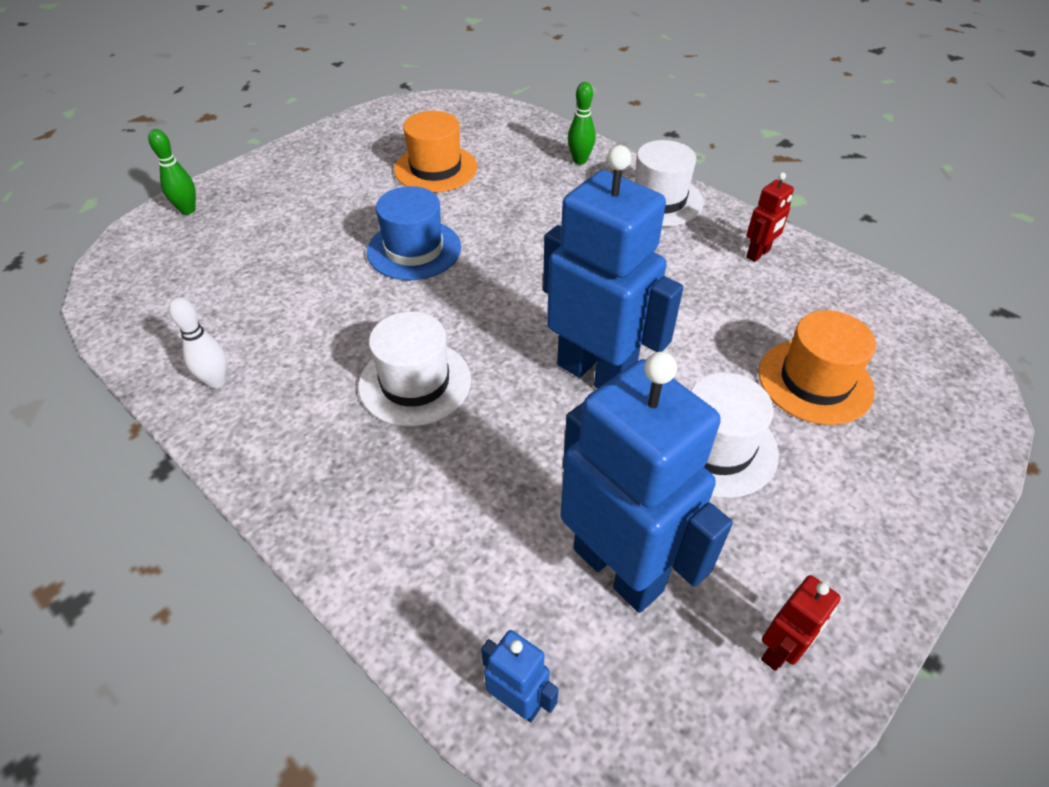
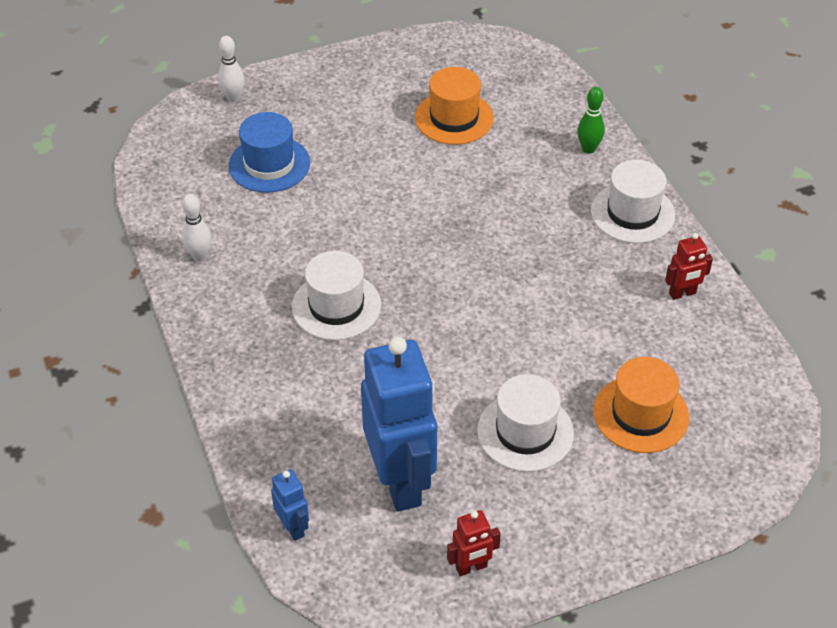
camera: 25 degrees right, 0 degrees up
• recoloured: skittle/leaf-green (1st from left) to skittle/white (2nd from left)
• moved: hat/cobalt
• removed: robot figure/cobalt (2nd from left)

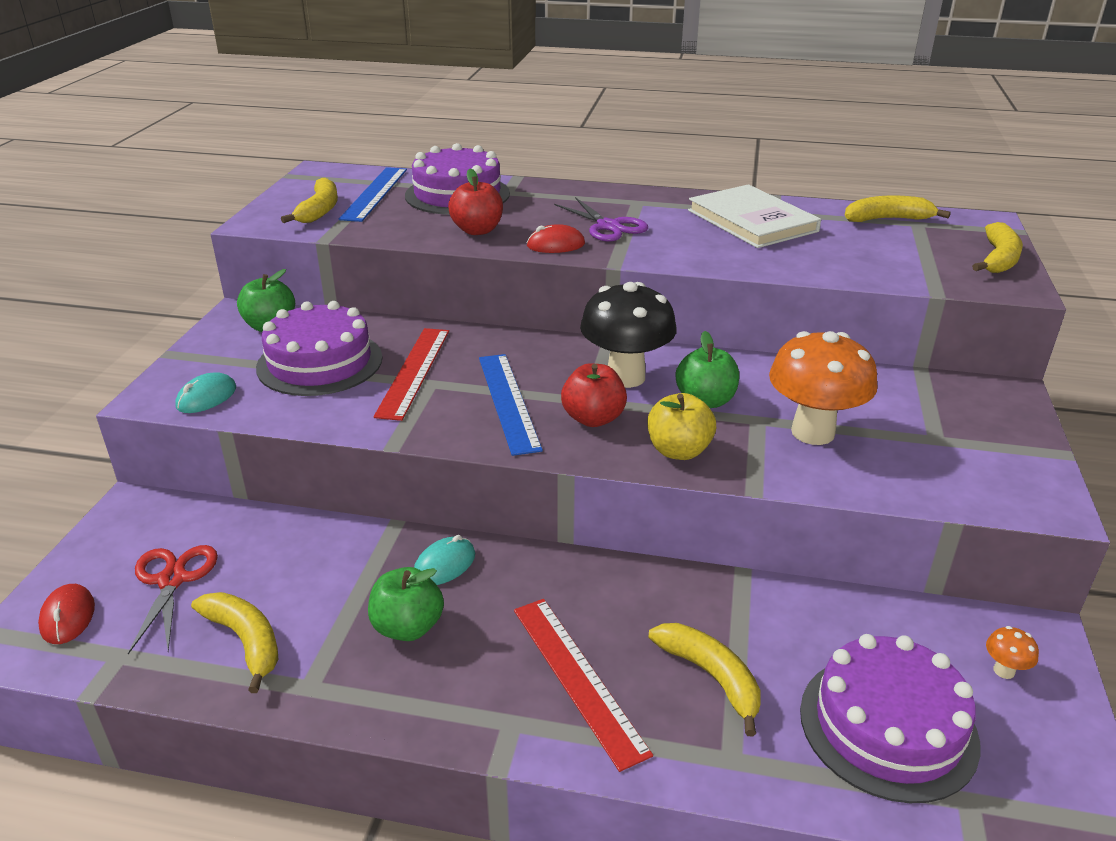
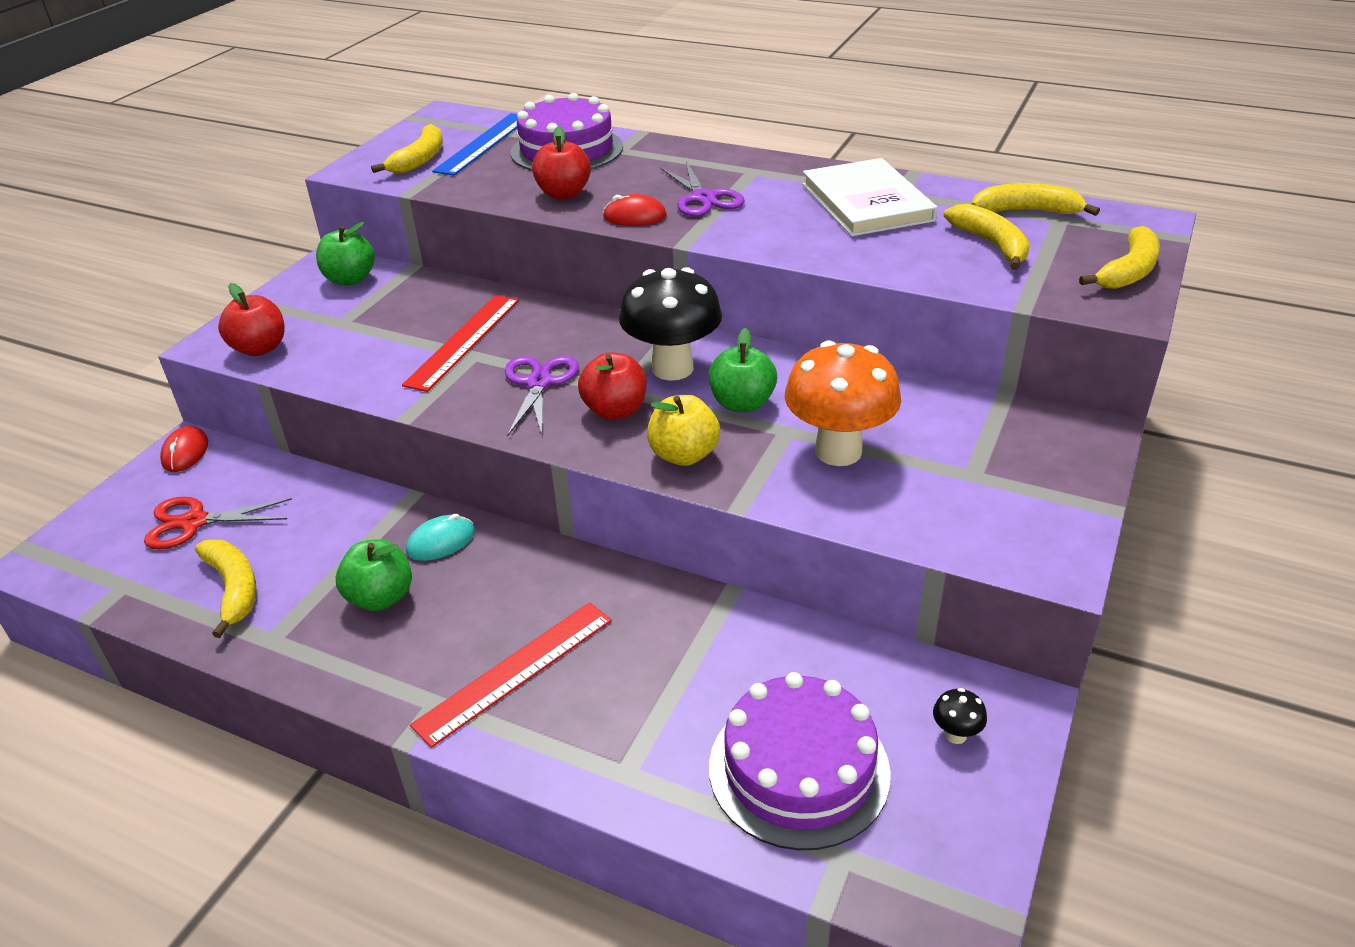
camera: 15 degrees right, 5 degrees up
• moved: computer mouse/scarlet (1st from left)
• turned: scissors/scarlet 105 degrees counterclockwise
• replaced: computer mouse/aqua (1st from left) to apple fruit/scarlet (1st from left)
• removed: cake/violet (1st from left)
• replaced: measuring stick/cobalt (2nd from left) to scissors/violet (1st from left)
• turned: measuring stick/scarlet (2nd from left) 60 degrees clockwise
• moved: banana/yellow (3rd from left)
• recoloured: mushroom/orange-coloured (2nd from left) to mushroom/jet-black (2nd from left)

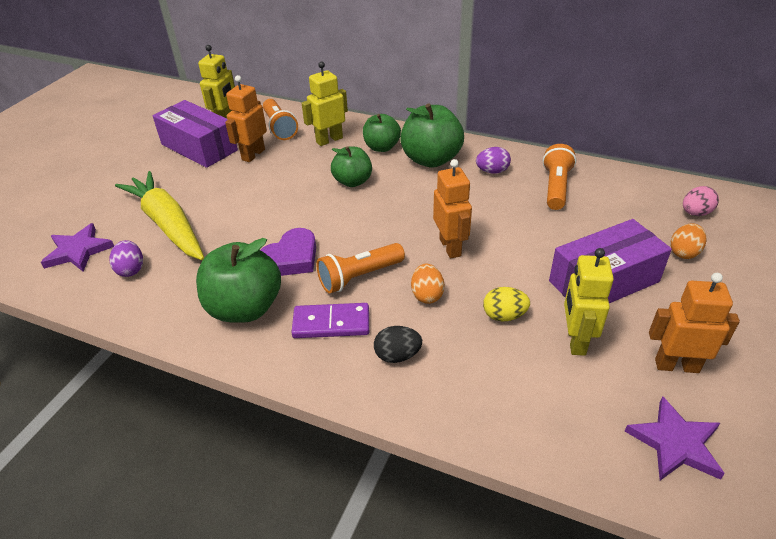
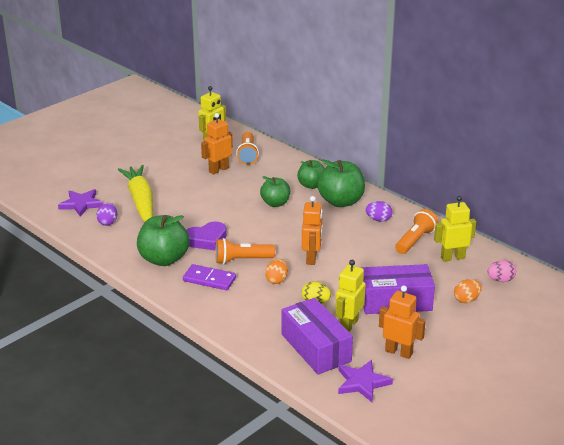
camera: 20 degrees right, 10 degrees down
• moved: parcel/violet (1st from left)
• moved: robot figure/yellow (2nd from left in the first image) to robot figure/yellow (3rd from left)
• removed: toy egg/jet-black

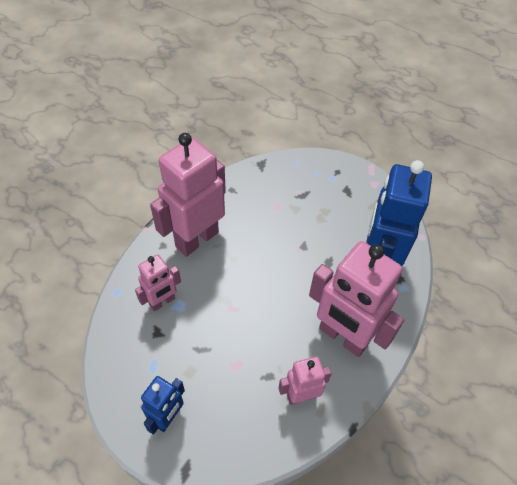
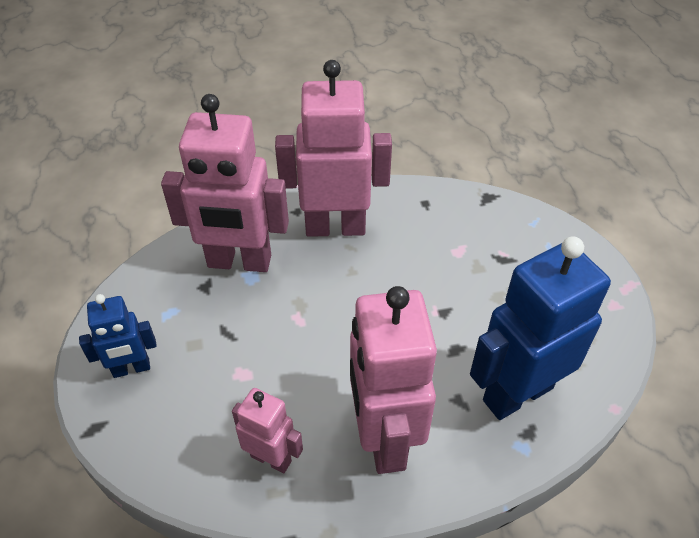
camera: 45 degrees right, 5 degrees down
• resized: robot figure/pink (1st from left) x1.89

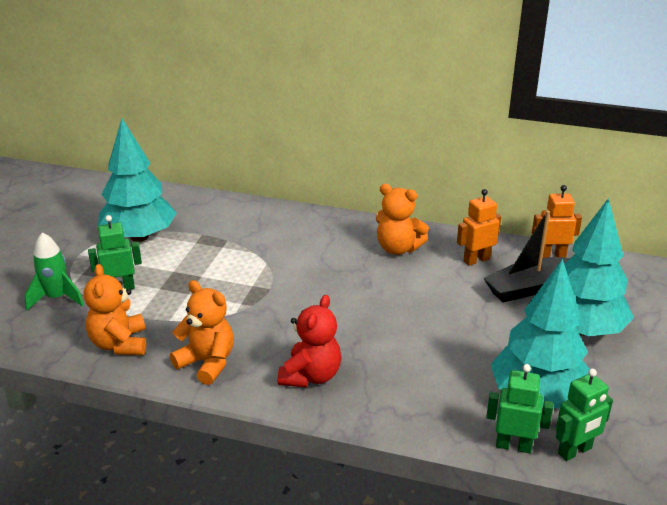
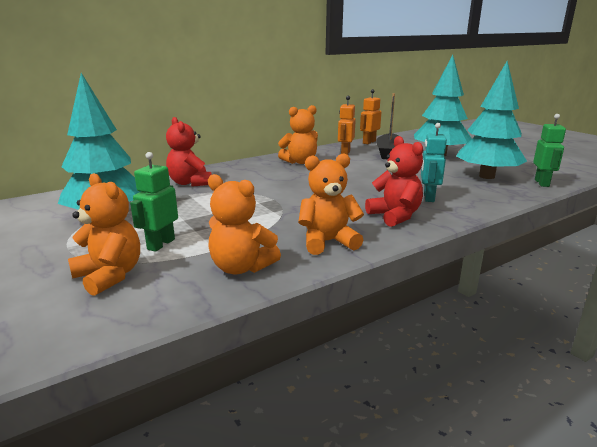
camera: 50 degrees left, 10 degrees down
• replaced: toy rocket/leaf-green to teddy bear/orange-coloured (1st from left)
• removed: robot figure/leaf-green (2nd from left)
• added: teddy bear/scarlet (1st from left)
• added: robot figure/aqua

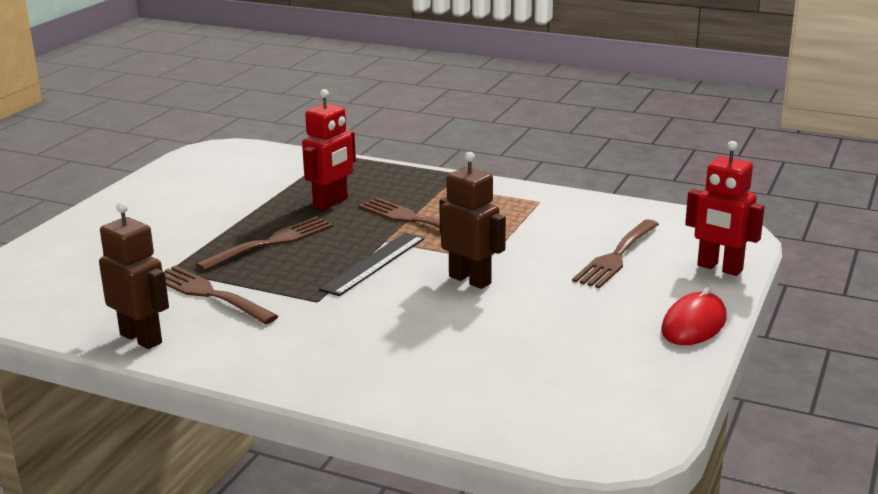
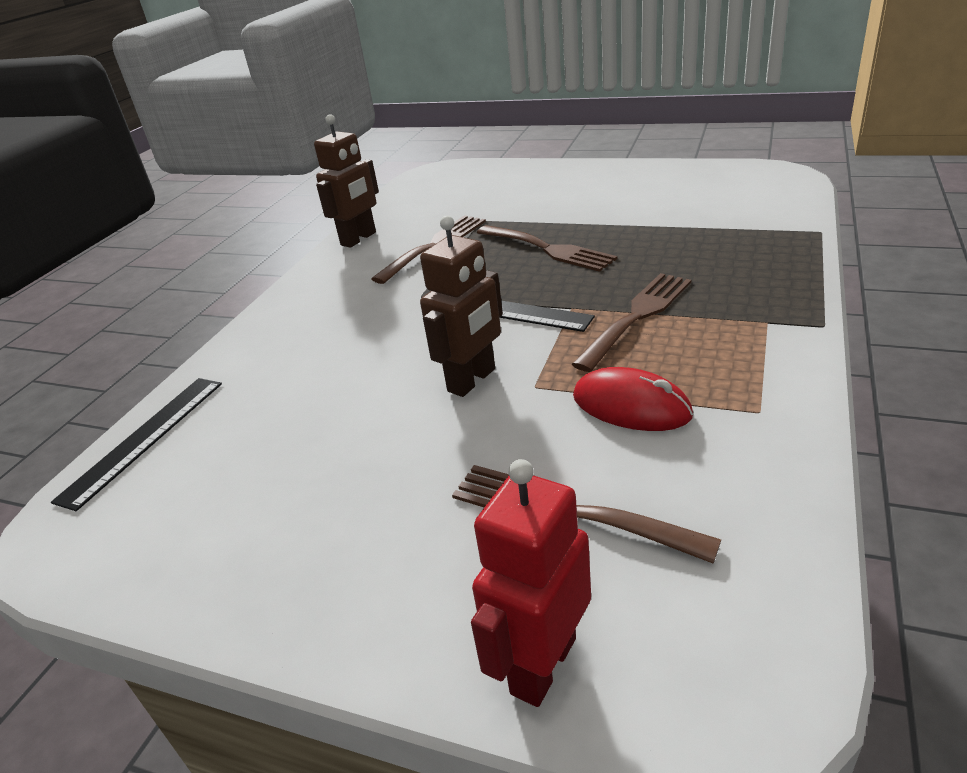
camera: 90 degrees right, 10 degrees up
• removed: robot figure/scarlet (1st from left)
• moved: computer mouse/scarlet
• added: measuring stick/jet-black (1st from left)

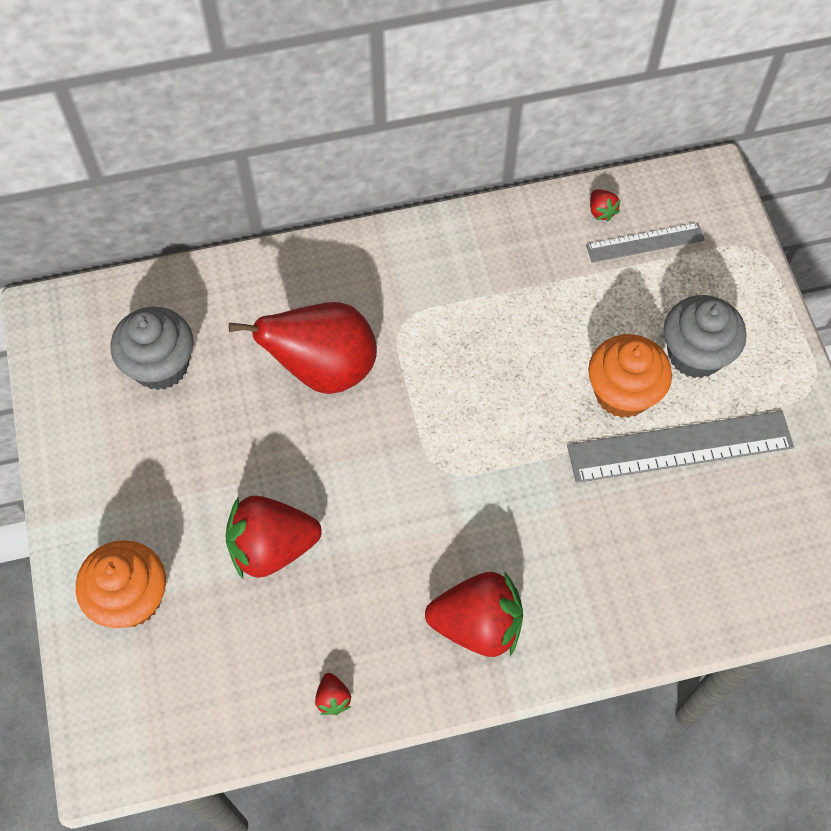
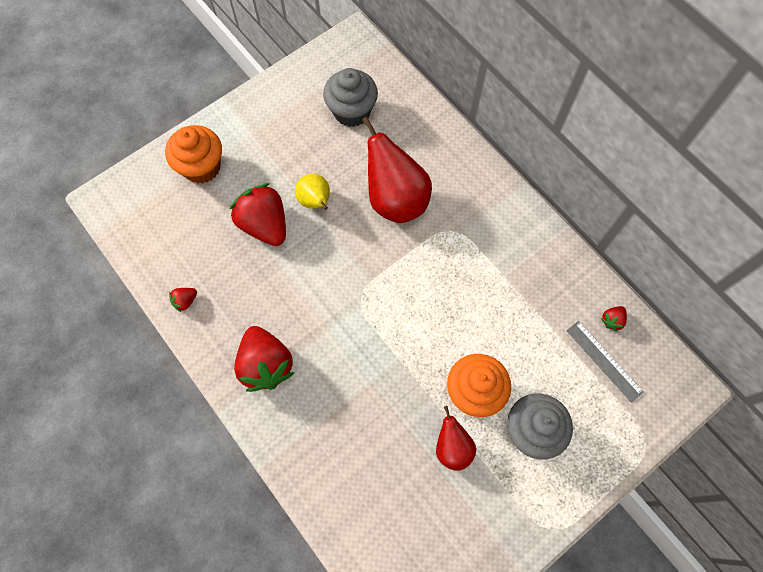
camera: 65 degrees right, 5 degrees up
• replaced: measuring stick/gray (2nd from left) to pear fruit/scarlet (2nd from left)
• added: pear fruit/yellow

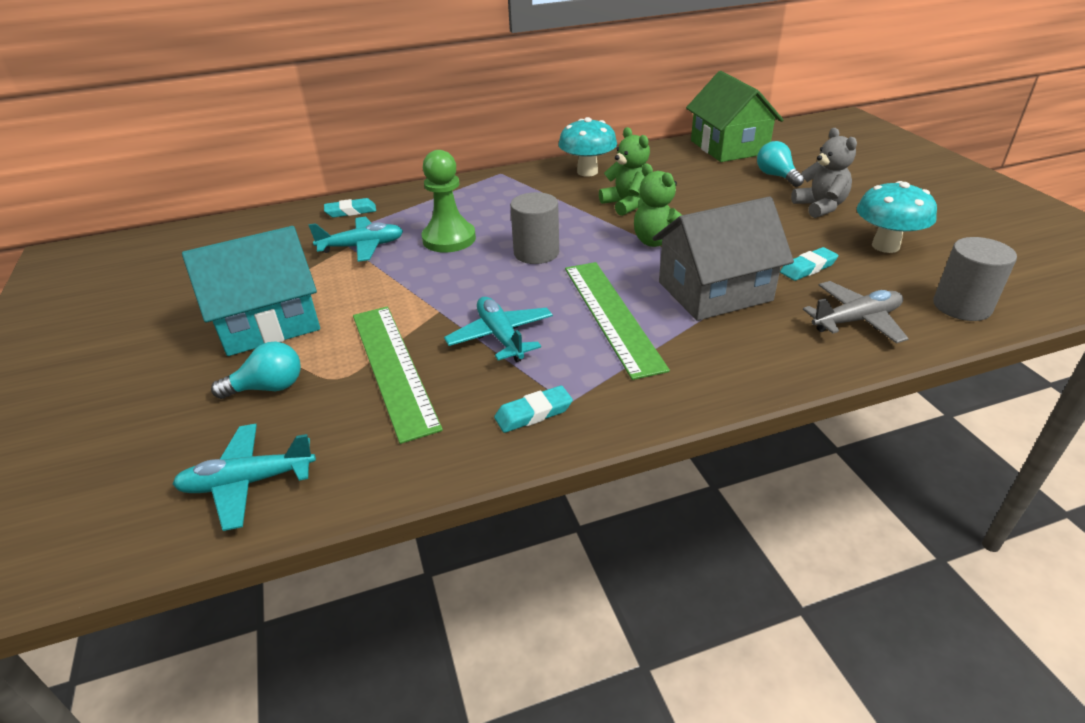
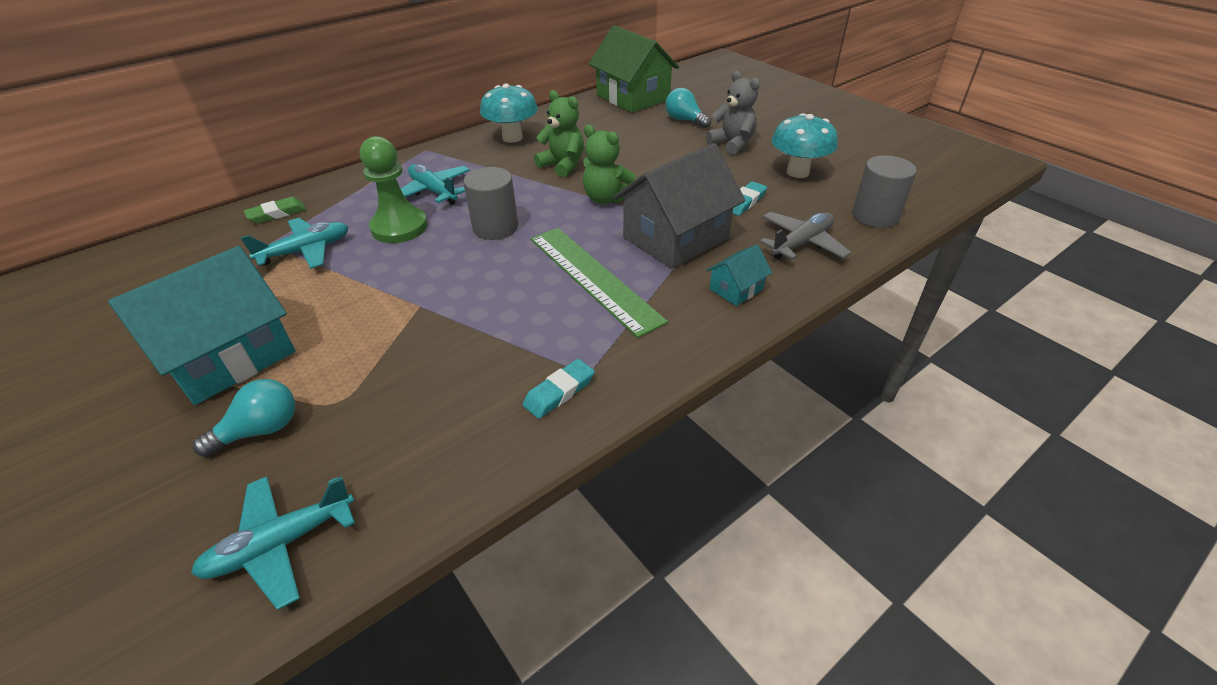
camera: 20 degrees left, 5 degrees up
• recoloured: eraser/aqua (1st from left) to eraser/leaf-green
• removed: measuring stick/leaf-green (1st from left)
• moved: toy plane/aqua (3rd from left)
• added: house/aqua (2nd from left)

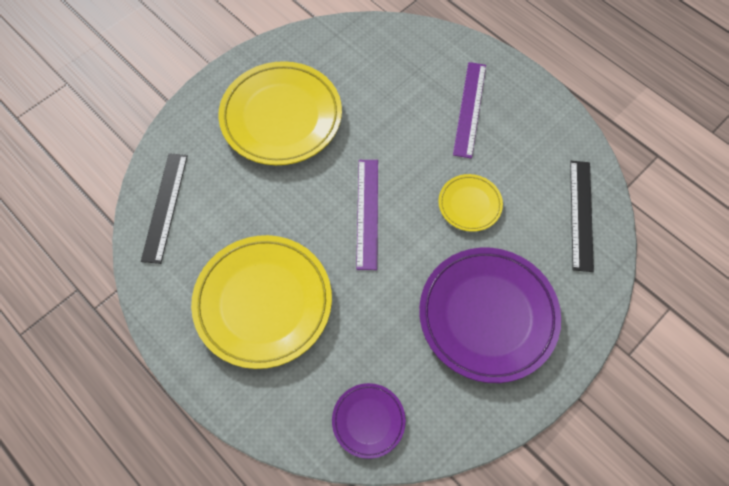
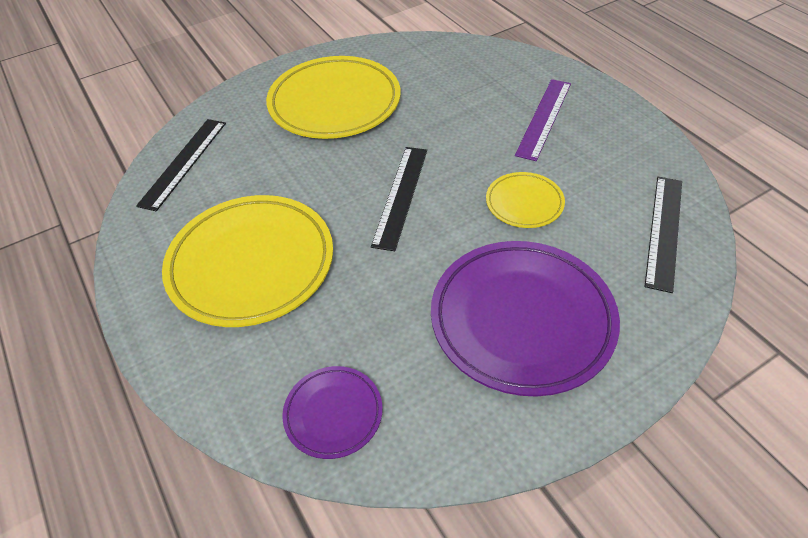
camera: 15 degrees right, 15 degrees down
• recoloured: measuring stick/violet (1st from left) to measuring stick/jet-black (2nd from left)

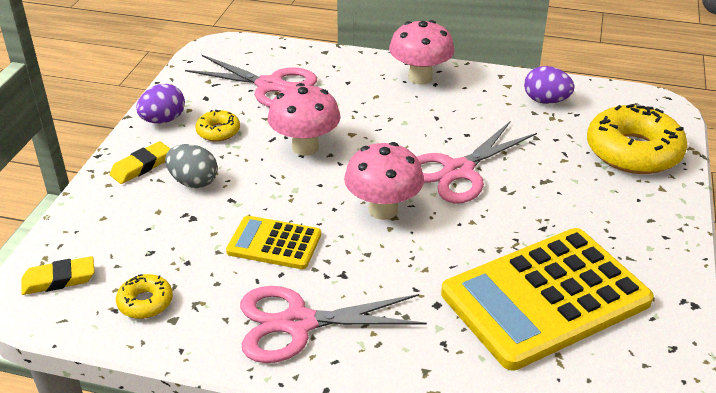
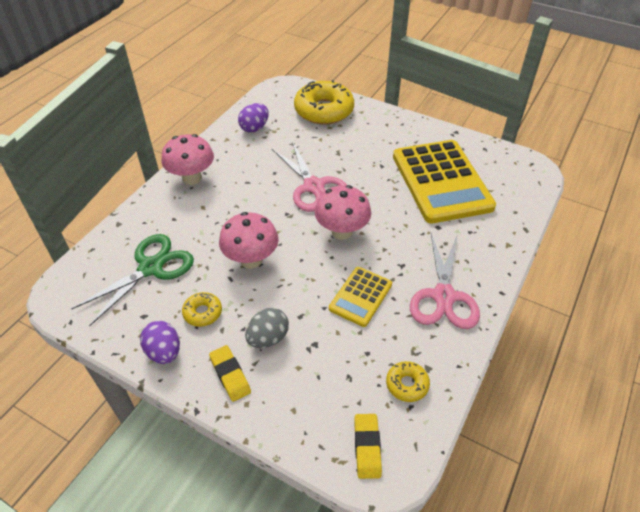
camera: 75 degrees left, 10 degrees up
• recoloured: scissors/pink (1st from left) to scissors/leaf-green

